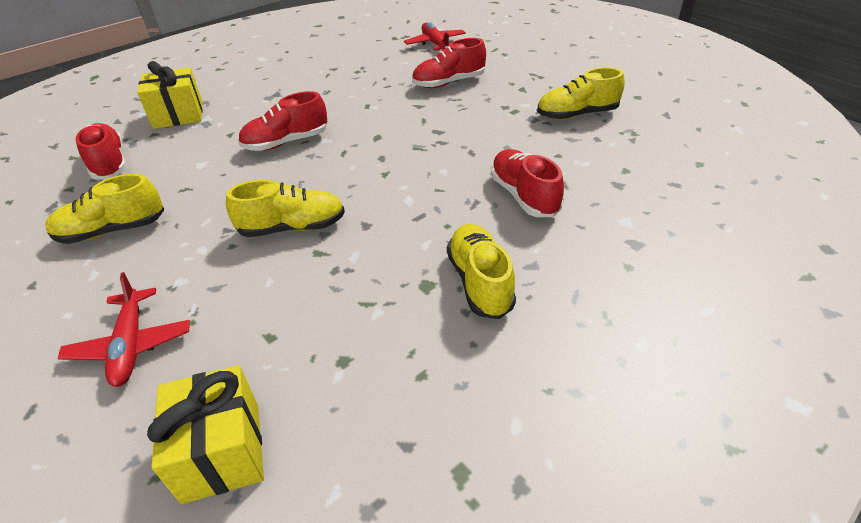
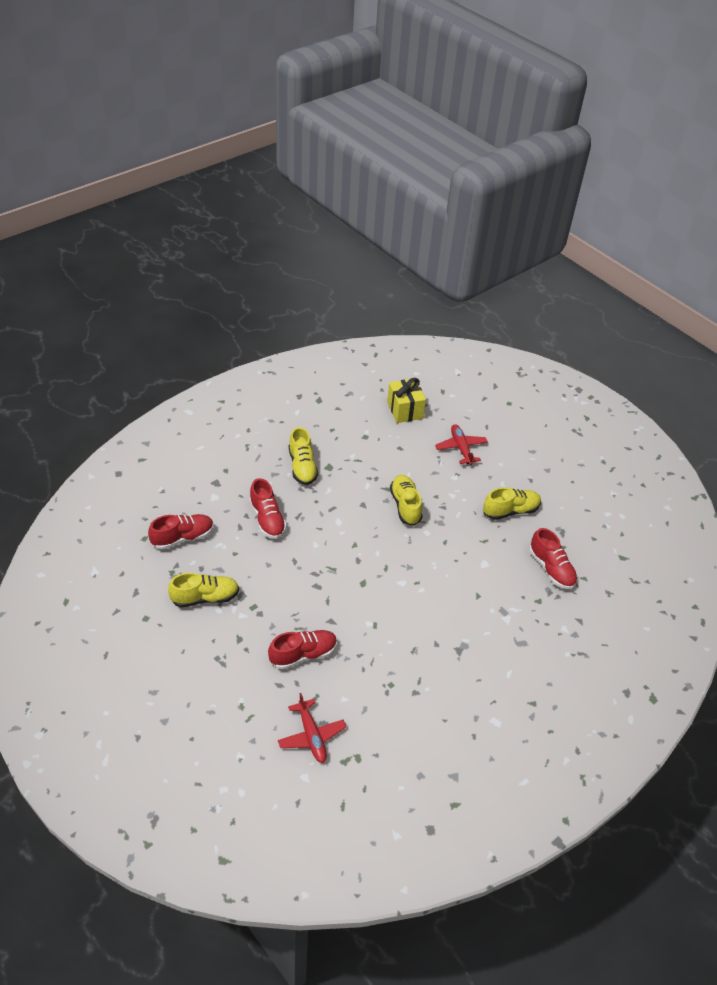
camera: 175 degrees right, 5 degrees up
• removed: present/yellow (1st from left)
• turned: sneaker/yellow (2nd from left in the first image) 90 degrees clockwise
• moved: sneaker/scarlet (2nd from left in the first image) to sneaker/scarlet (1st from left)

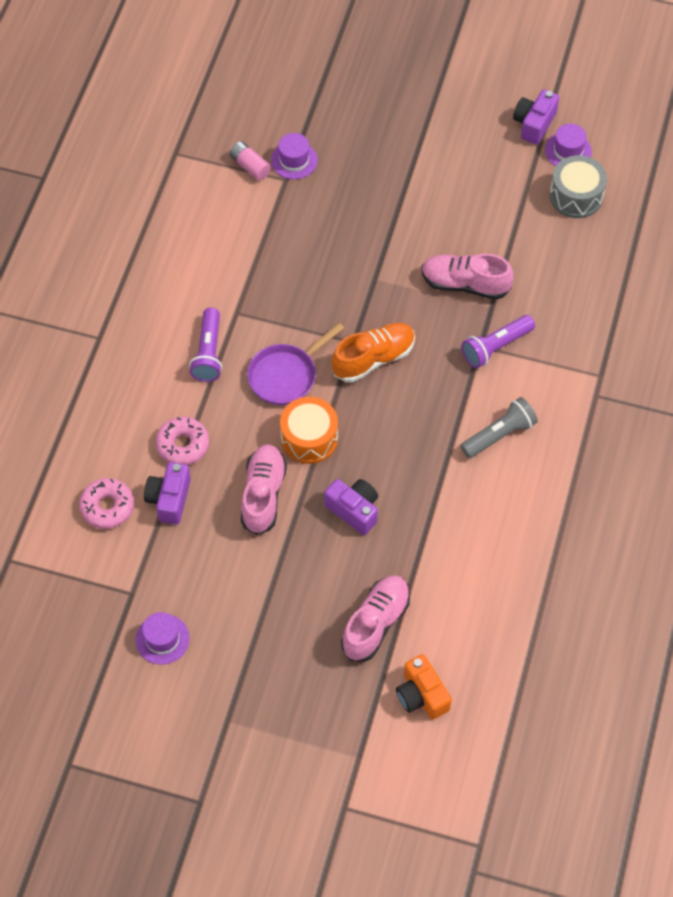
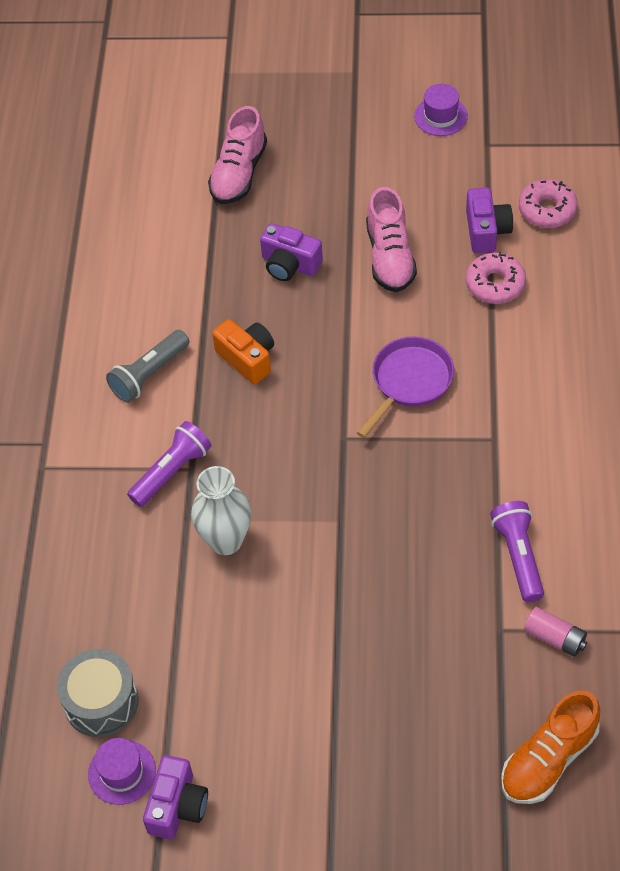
camera: 170 degrees right, 5 degrees down
• moved: torch/violet (1st from left in the first image) to torch/violet (2nd from left)
• removed: hat/violet (2nd from left)
• removed: snare drum/orange-coloured
• moved: sneaker/orange-coloured
• moved: photo camera/orange-coloured
• replaced: sneaker/pink (3rd from left) to flower vase/white

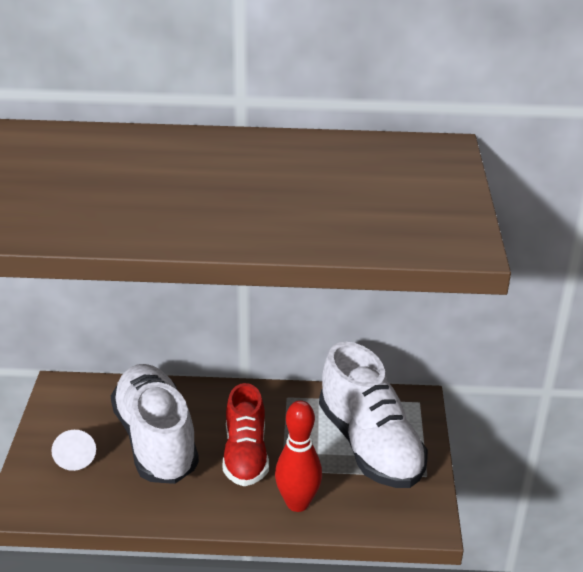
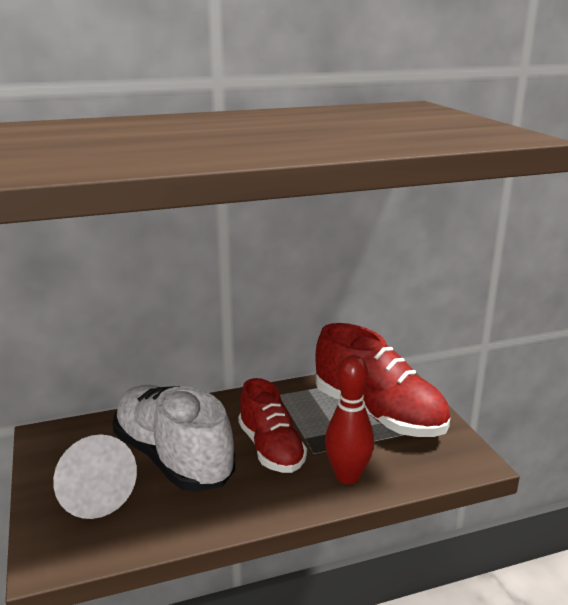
camera: 20 degrees left, 10 degrees down
• resized: cone shape/white x1.65
• recoloured: sneaker/white (2nd from left) to sneaker/scarlet (2nd from left)

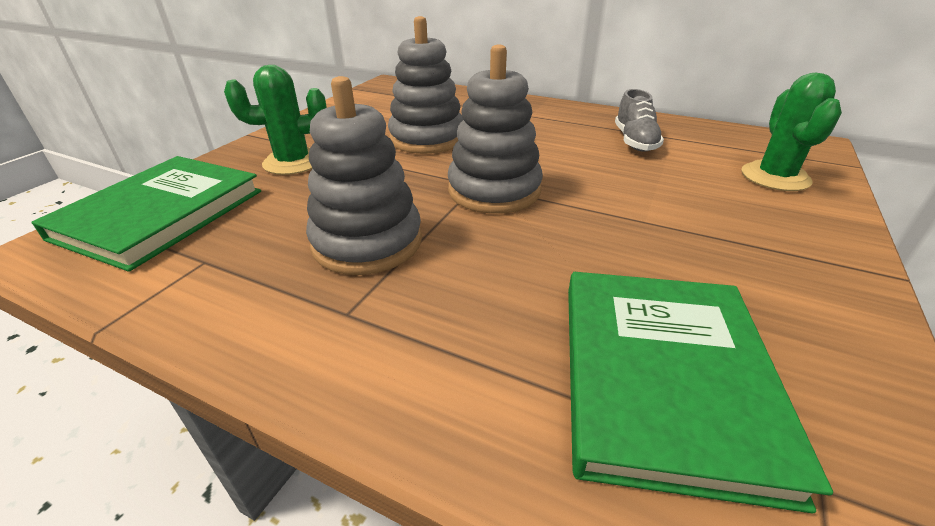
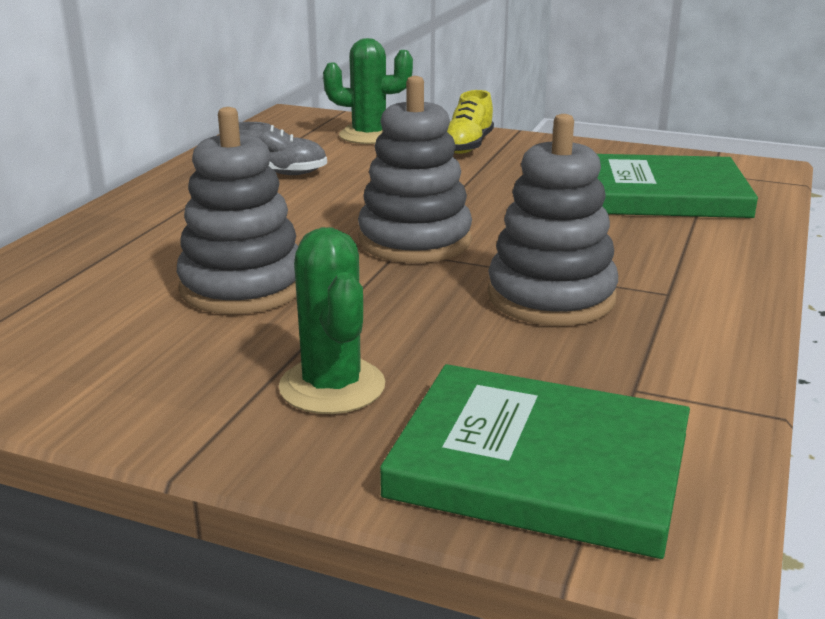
camera: 95 degrees left, 10 degrees down
• added: sneaker/yellow

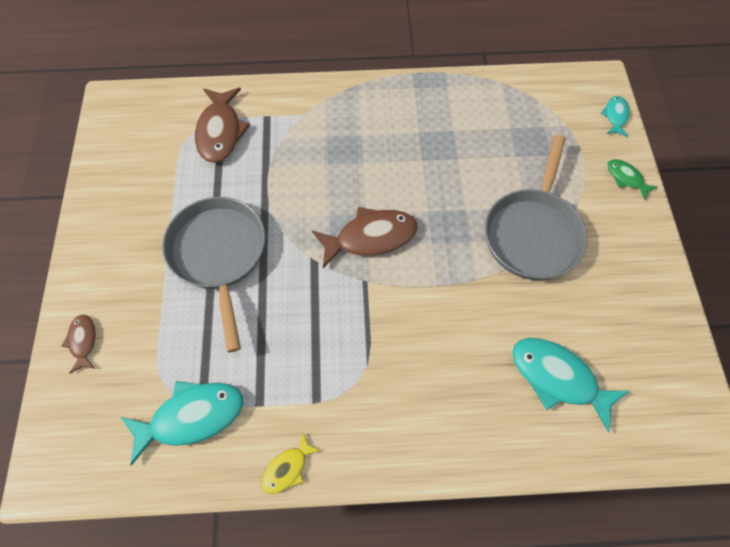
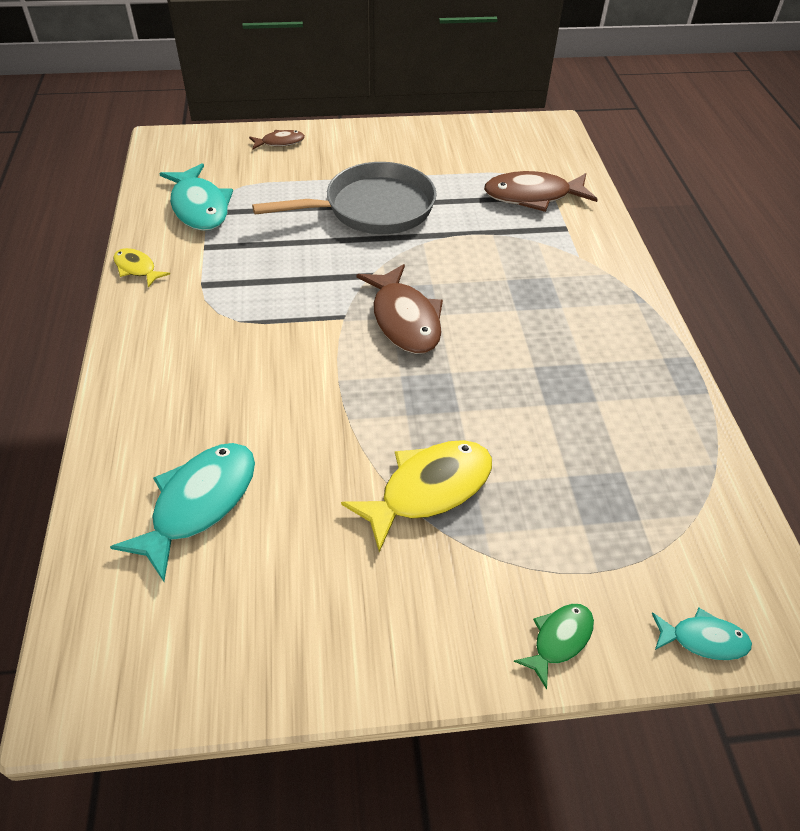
camera: 85 degrees right, 15 degrees down
• replaced: frying pan/gray (2nd from left) to toy fish/yellow (2nd from left)

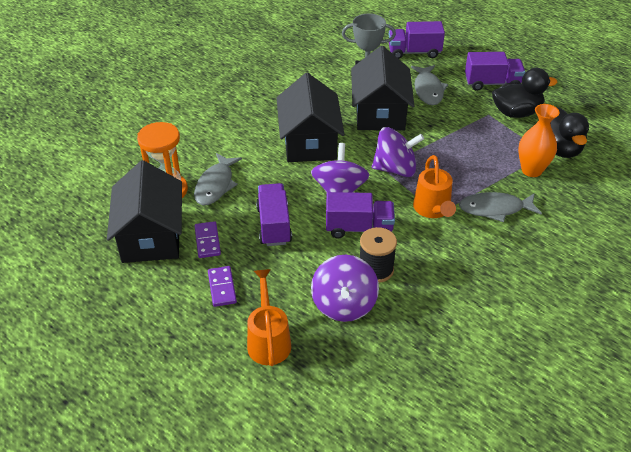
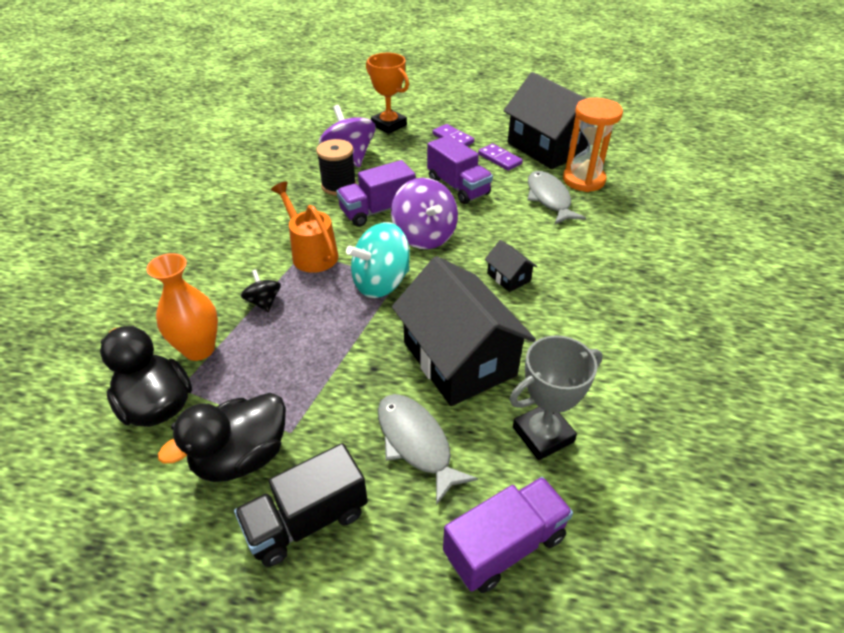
camera: 150 degrees right, 0 degrees up
• replaced: sprinkling can/orange-coloured (1st from left) to trophy/orange-coloured
• resized: house/jet-black (2nd from left) x0.42
• recoloured: toy top/violet (3rd from left) to toy top/aqua
• removed: toy fish/gray (3rd from left)
• recoloured: toy truck/violet (4th from left) to toy truck/jet-black
• added: toy top/jet-black

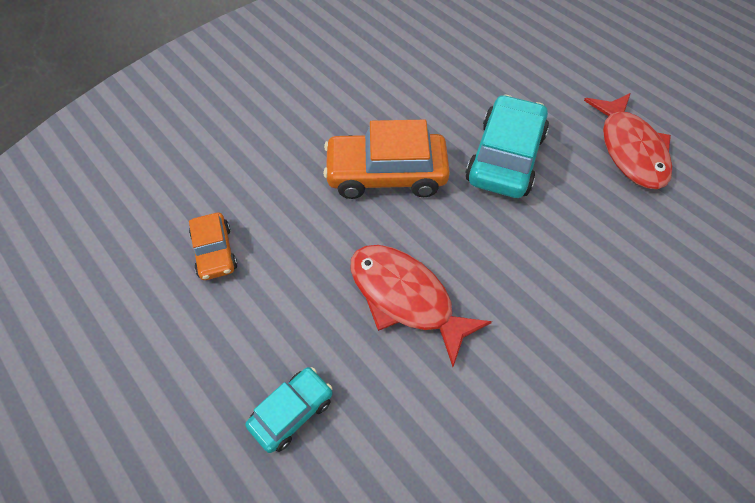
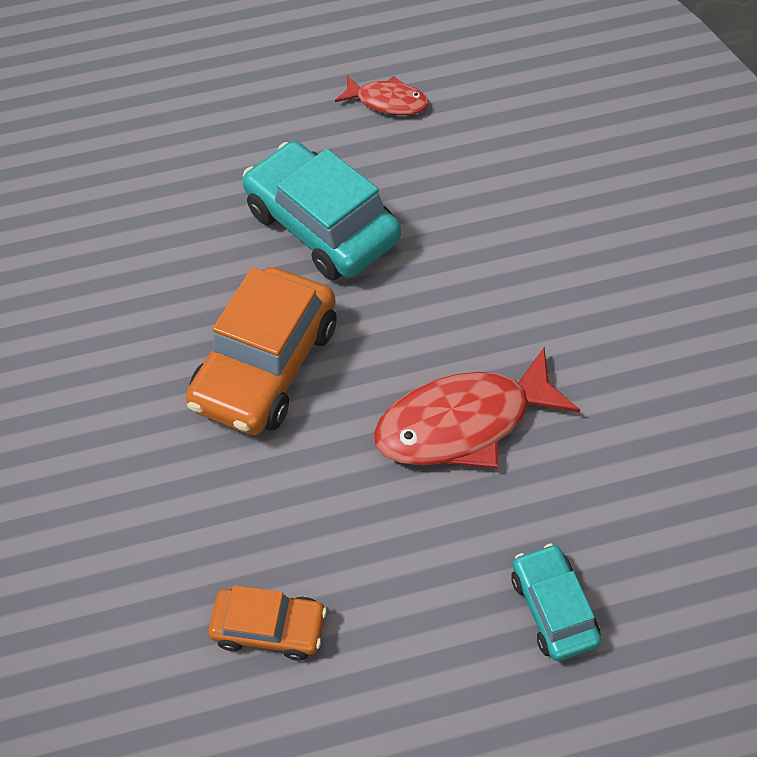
camera: 60 degrees left, 0 degrees up
• resized: toy fish/scarlet (2nd from left in the first image) x0.55

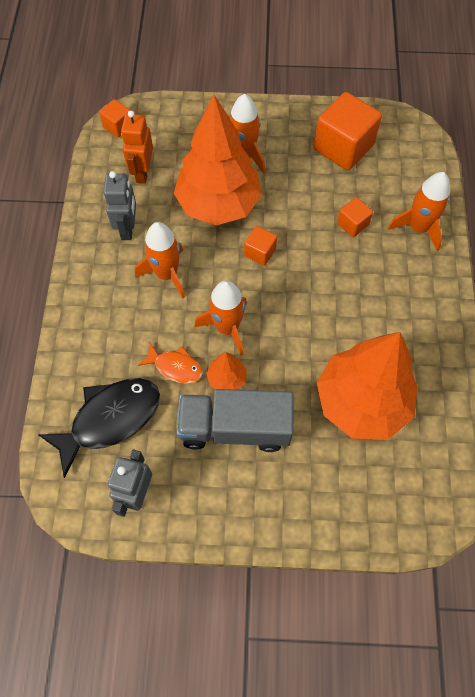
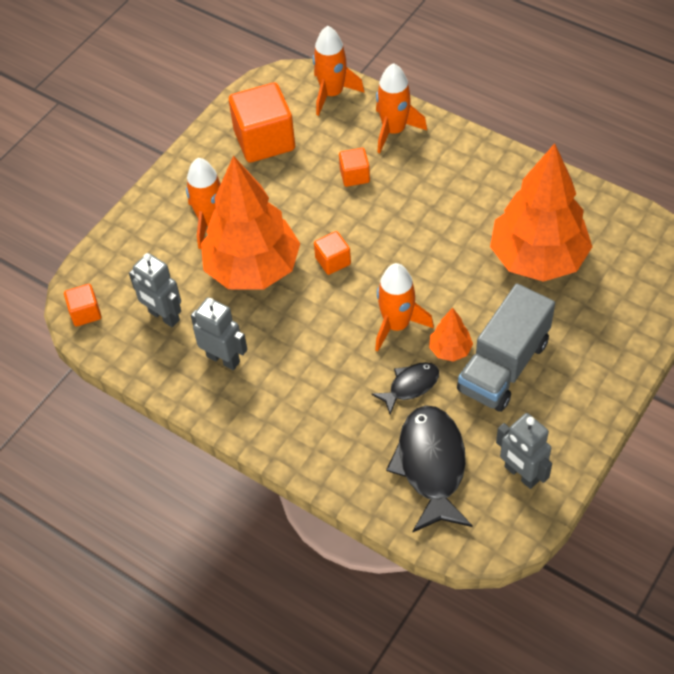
camera: 55 degrees left, 10 degrees down
• recoloured: robot figure/orange-coloured to robot figure/gray (1st from left)
• moved: toy rocket/orange-coloured (1st from left in the first image) to toy rocket/orange-coloured (2nd from left)
• recoloured: toy fish/orange-coloured to toy fish/jet-black (1st from left)

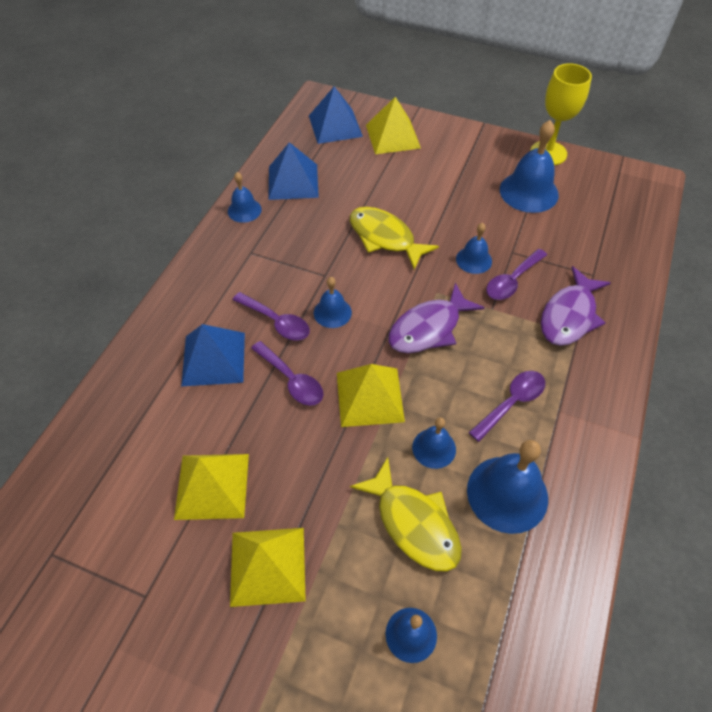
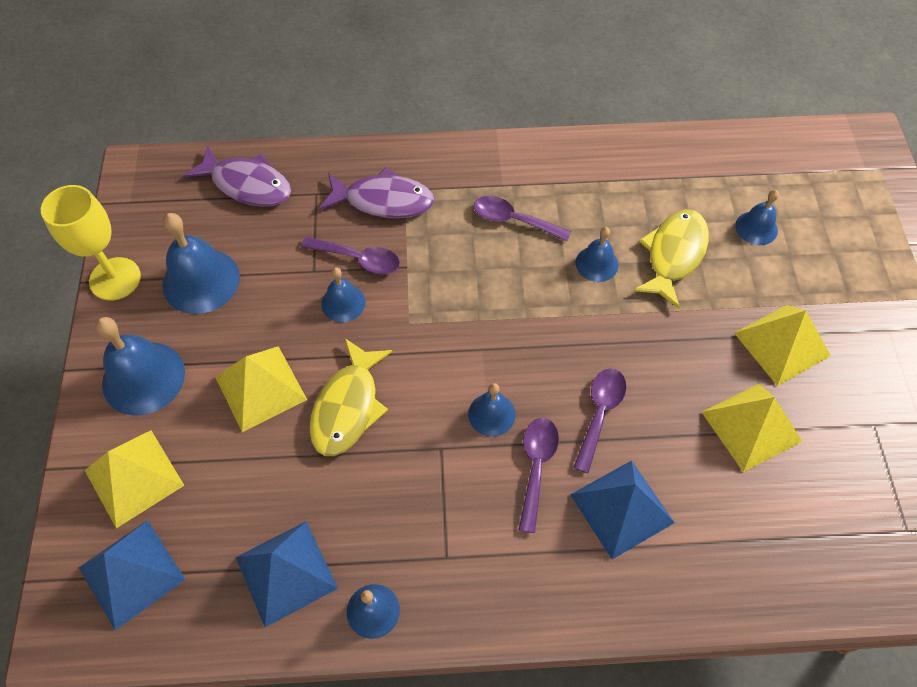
camera: 115 degrees left, 5 degrees up
• moved: solid pyramid/yellow (3rd from left in the first image) to solid pyramid/yellow (2nd from left)
• moved: toy fish/violet (1st from left)
• moved: school bell/cobalt (6th from left in the first image) to school bell/cobalt (1st from left)

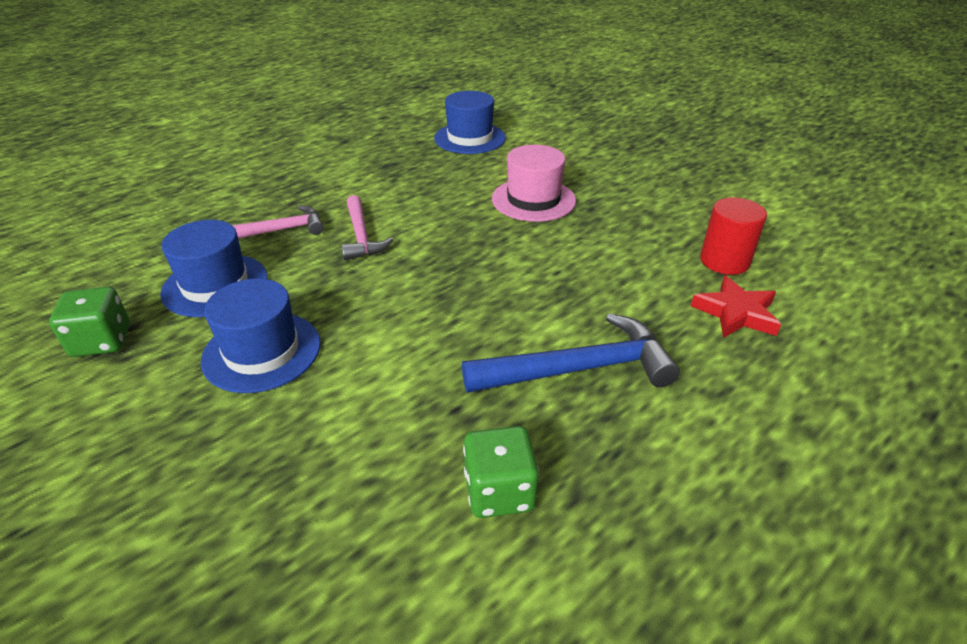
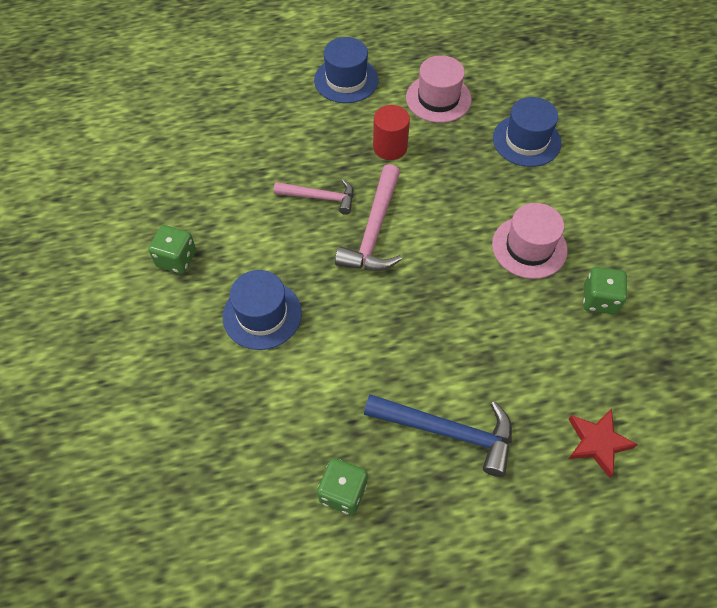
camera: 30 degrees right, 20 degrees up
• moved: hat/cobalt (1st from left in the first image) to hat/cobalt (2nd from left)
• resized: carpenter's hammer/pink (2nd from left) x1.54
• moved: solid cylinder/scarlet
• added: hat/pink (1st from left)
• added: dice/leaf-green (3rd from left)

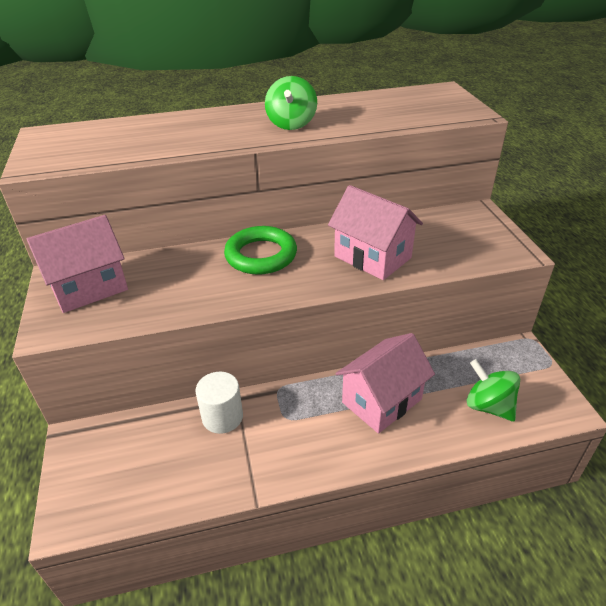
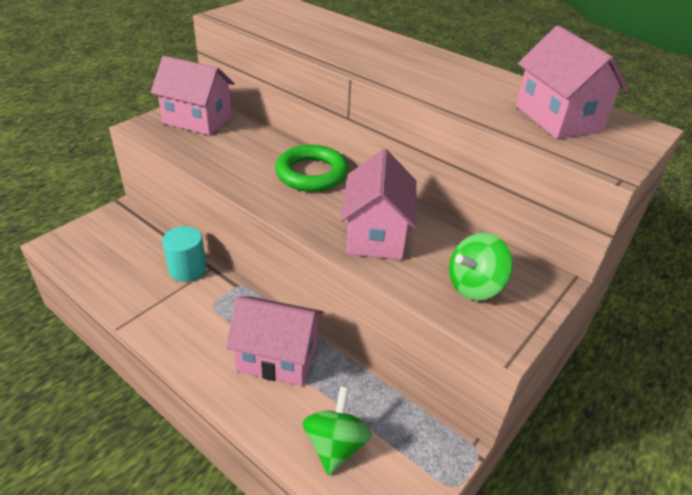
camera: 50 degrees right, 0 degrees up
• recoloured: solid cylinder/white to solid cylinder/aqua
• moved: toy top/leaf-green (1st from left in the first image) to toy top/leaf-green (2nd from left)
• added: house/pink (4th from left)

